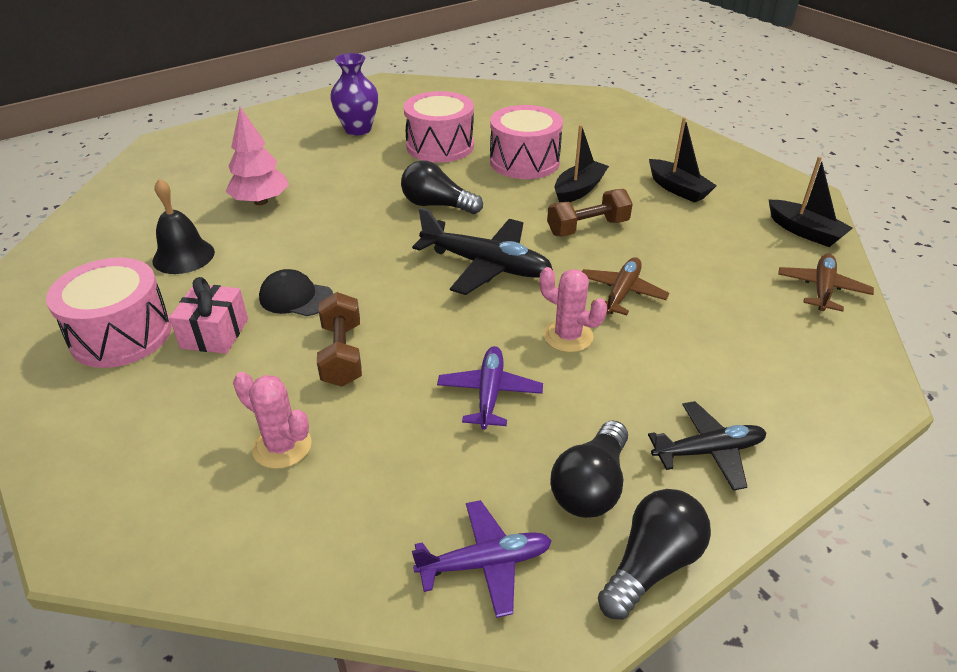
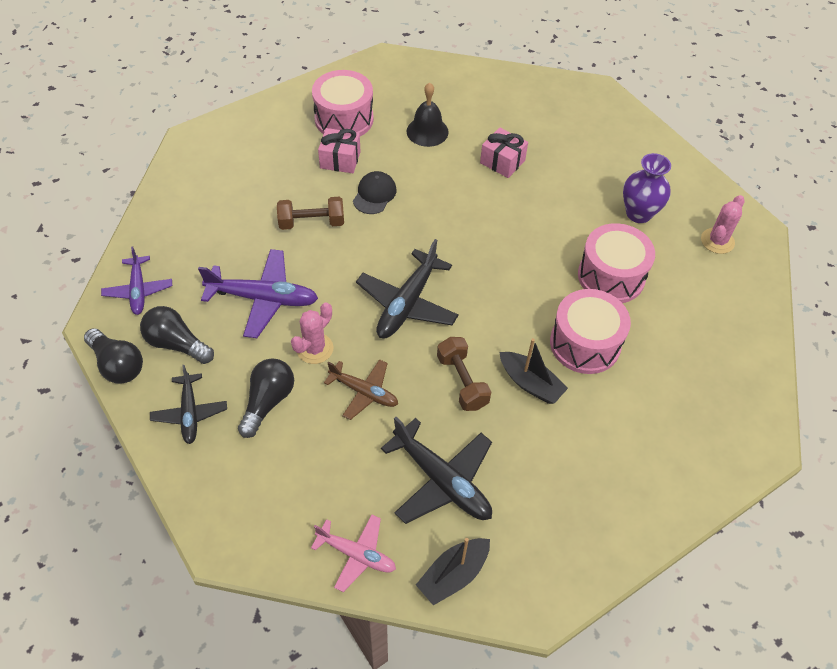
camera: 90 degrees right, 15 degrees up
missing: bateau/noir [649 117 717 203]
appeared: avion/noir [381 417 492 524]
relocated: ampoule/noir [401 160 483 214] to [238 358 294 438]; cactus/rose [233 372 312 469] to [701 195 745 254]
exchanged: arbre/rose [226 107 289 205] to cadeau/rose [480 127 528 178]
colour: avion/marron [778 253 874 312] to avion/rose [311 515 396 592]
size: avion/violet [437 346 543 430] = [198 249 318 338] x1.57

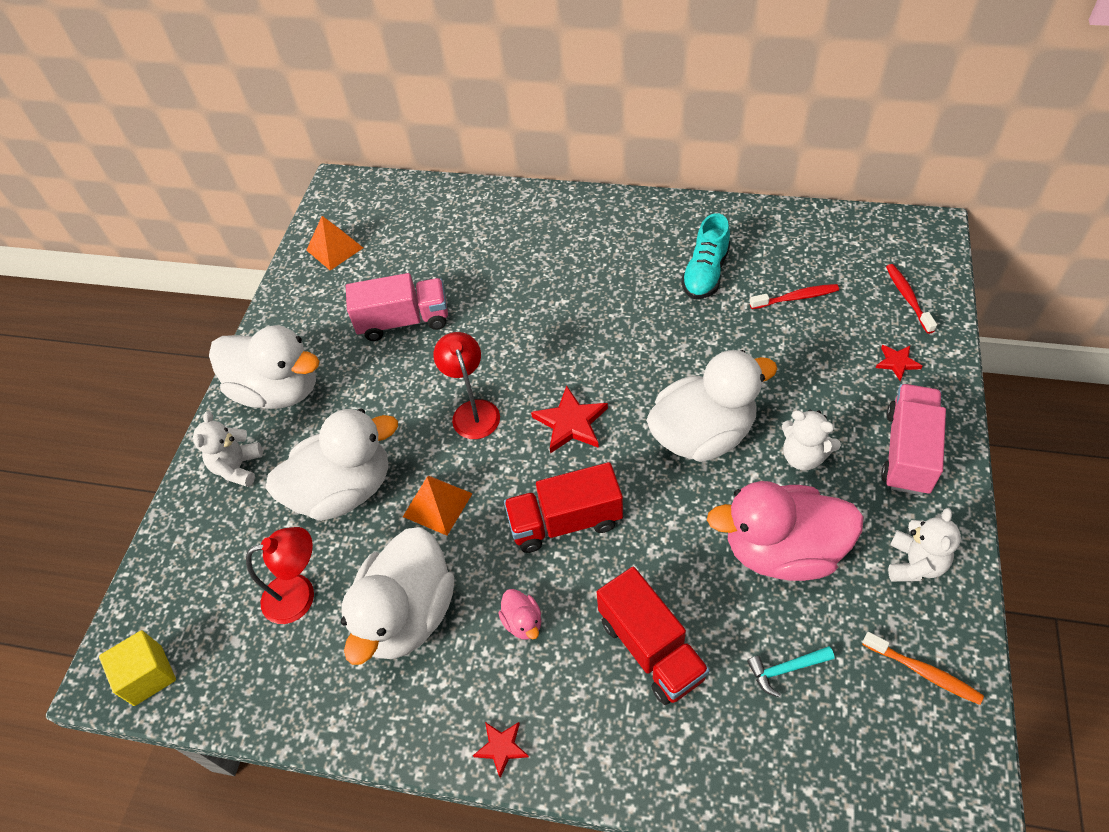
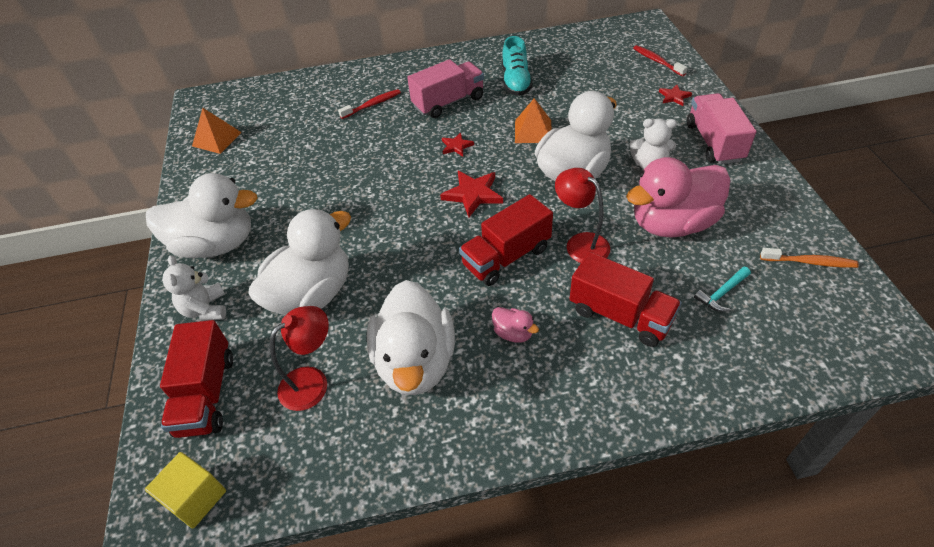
camera: 25 degrees left, 5 degrees down
missing: ours en peluche/blanc [888 508 961 582]
appeared: camion/rouge [160 320 233 438]
relocated: brosse à dents/rouge [750 284 839 309] to [338 89 401 119]; camion/rose [346 273 448 341] to [407 59 484 118]; étoile/rouge [473 722 529 778] to [442 132 474 156]; pyramide/orange [403 476 473 536] to [515 98 552 143]; lampe/rouge [433 332 500 439] to [555 168 610 263]

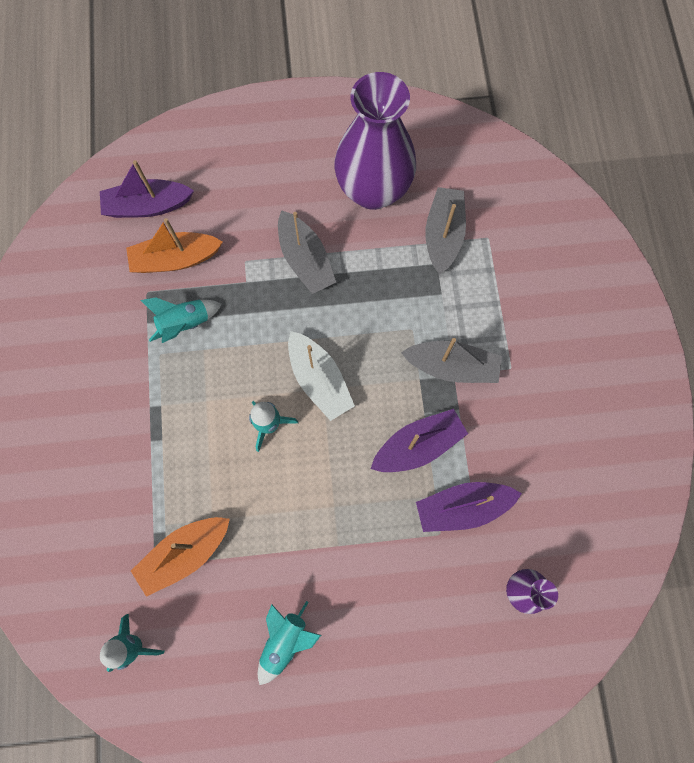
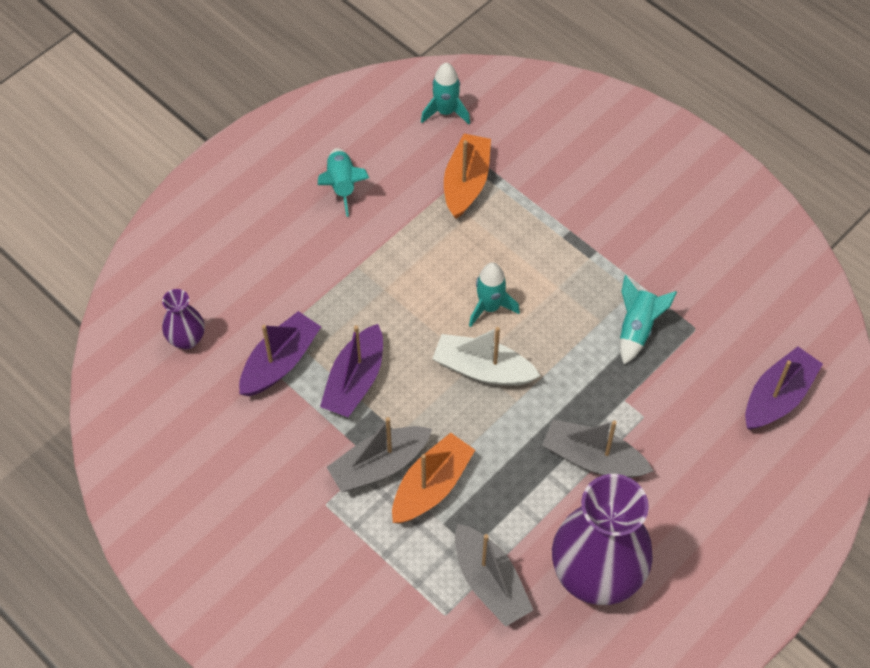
camera: 140 degrees right, 15 degrees down
relocated: bateau/orange [126 218 223 273] to [392 433 475 523]

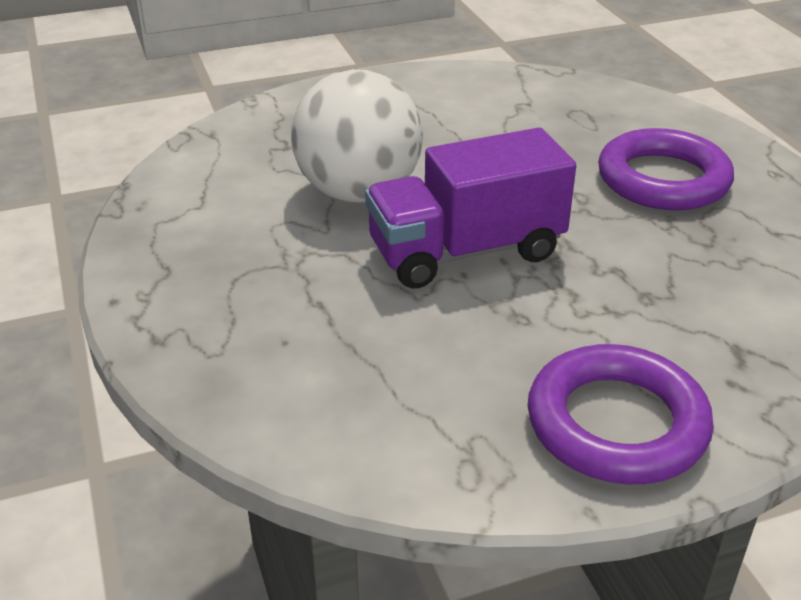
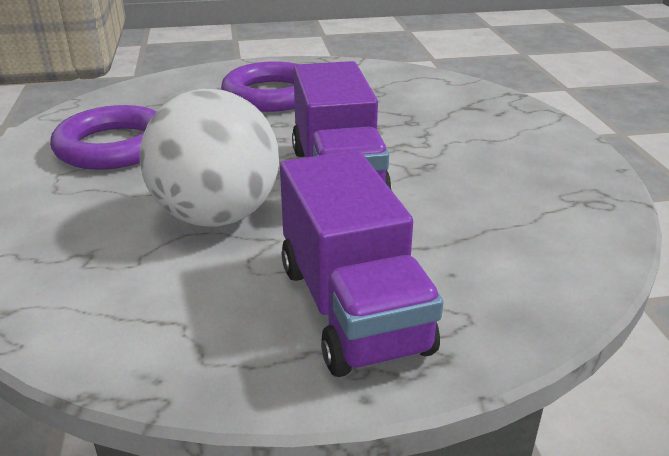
camera: 80 degrees left, 5 degrees down
appeared: camion/violet [280 150 443 377]
relocated: anneau/violet [528 344 714 484] to [50 105 157 170]

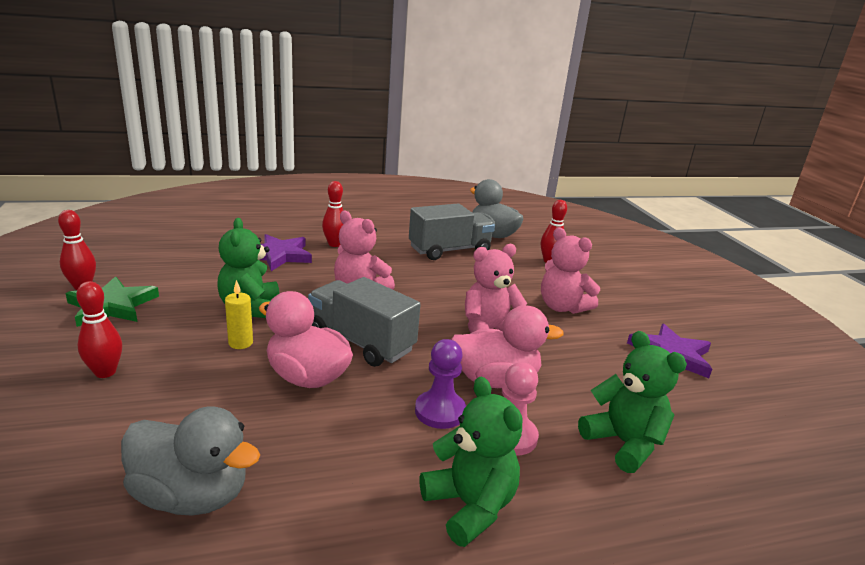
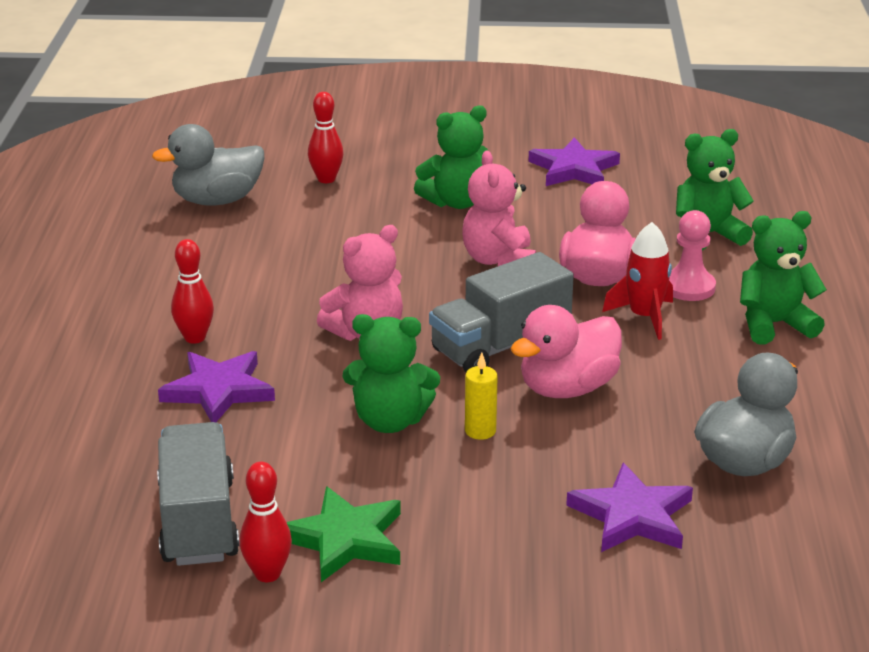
camera: 70 degrees left, 5 degrees up
missing: quille/rouge [76 281 122 378]
appeared: étoile/violet [566 463 693 552]
relocated: camion/gris [409 203 495 260] to [157 422 239 566]
exchanged: pion/violet [415 339 466 429] to fusée/rouge [602 222 673 340]
colour: ours en peluche/rose [541 228 600 314] to ours en peluche/vert [414 106 488 209]

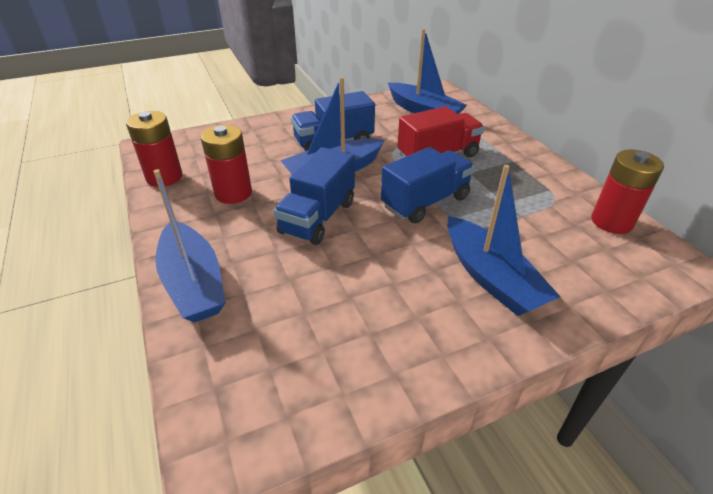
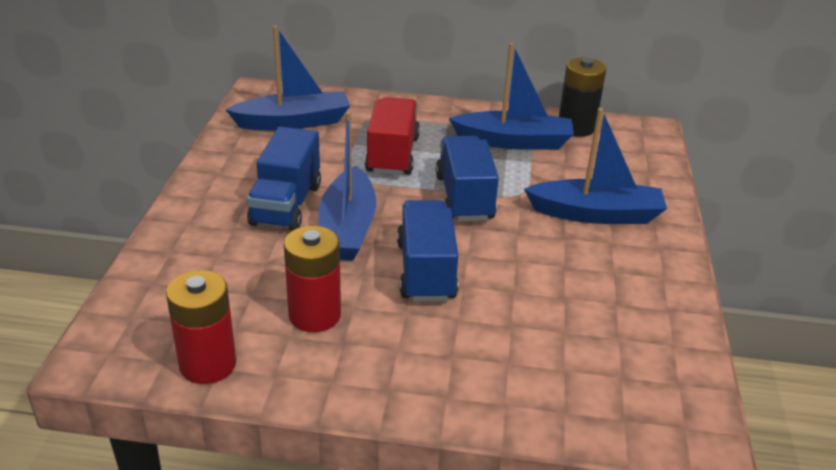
camera: 60 degrees left, 5 degrees down
relocated: bateau/bleu [153 169 226 322] to [449 43 574 150]
colour: pile/rouge [591 150 664 234] to pile/noir [559 57 606 137]
spun: camion/bleu [274 147 355 245] = [397 200 458 302] 150 degrees counterclockwise

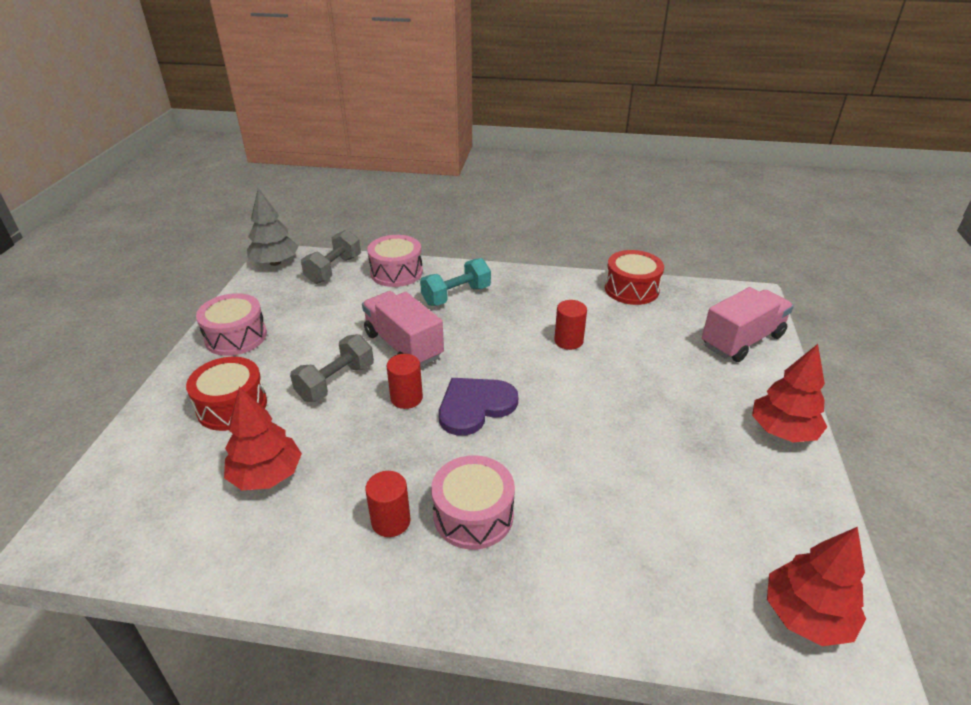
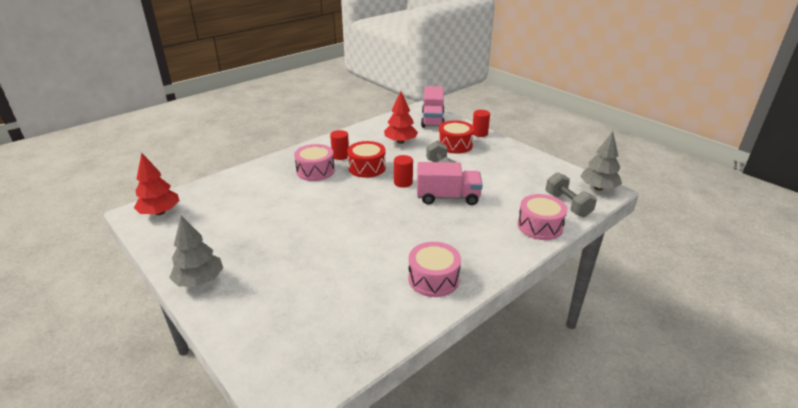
camera: 130 degrees right, 5 degrees down
missing: haltère/turquoise [420 258 491 306]; cœur/violet [439 378 518 436]
relocated: tambour/rouge [605 250 664 305] to [347 141 386 178]; tambour/rose [196 293 267 356] to [408 242 461 297]; camion/rose [702 287 794 362] to [421 86 445 128]; cylindre/rouge [554 300 587 350] to [473 110 490 137]
colour: arbre/rouge [752 344 827 442] to arbre/gris [169 215 223 287]

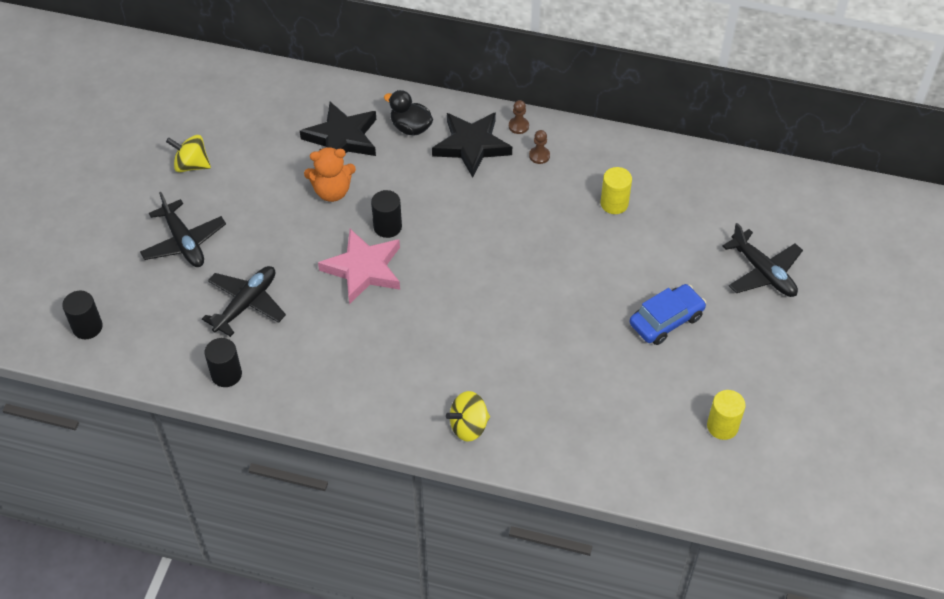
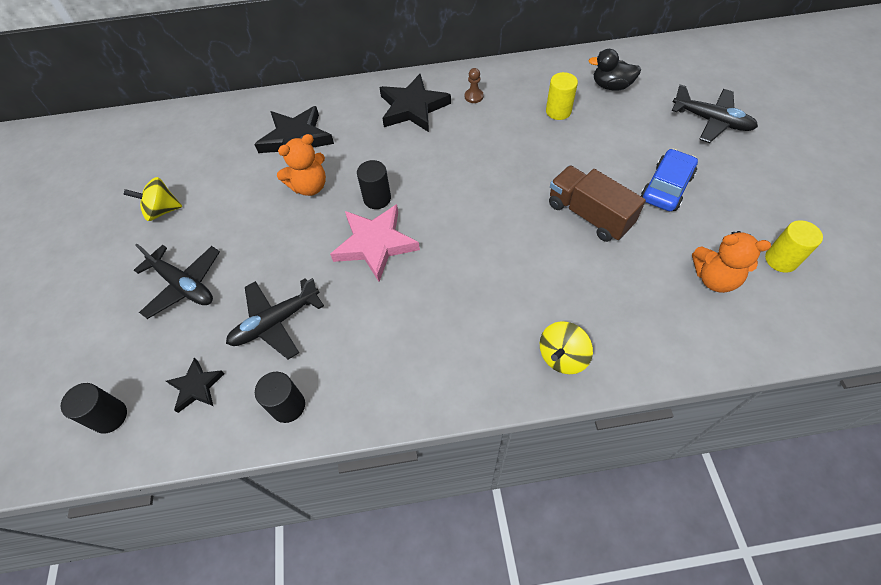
camera: 20 degrees left, 5 degrees up
missing: pion/marron [509 100 529 134]
appeared: étoile/noir [166 358 225 413]; camion/marron [549 165 646 242]; ours en peluche/orange [692 231 771 293]
relocated: canard/noir [384 90 433 136] to [588 49 641 90]
spun: avion/noir [202 266 286 337] = [226 278 324 359] 135 degrees counterclockwise

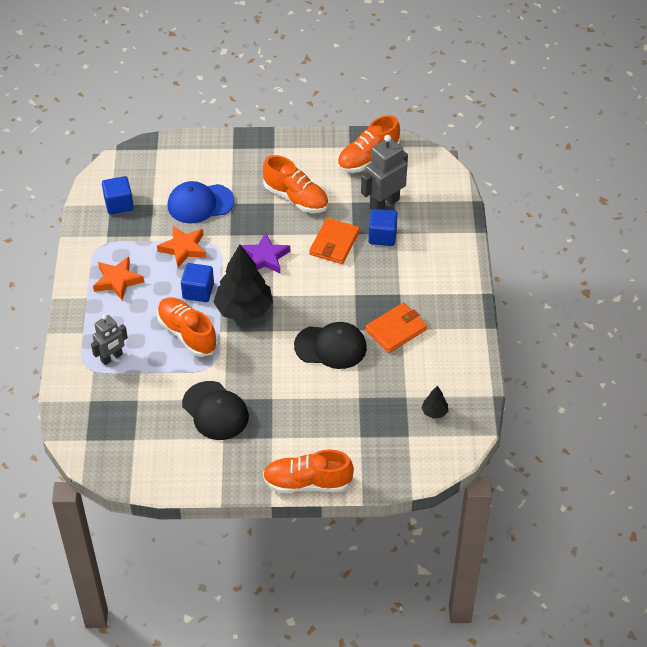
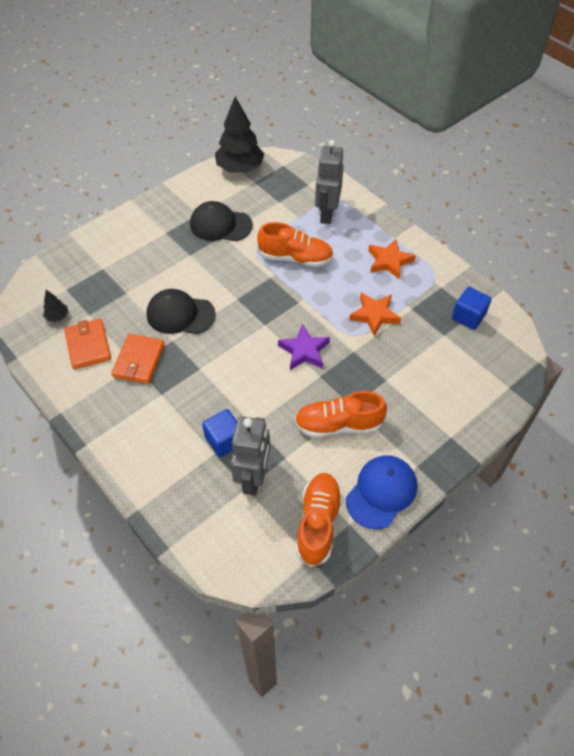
camera: 140 degrees right, 5 degrees up
missing: cube/bleu [181 263 214 302]; chaussure/orange [263 449 354 493]
relocated: portefeuille/orange [309 218 360 264] to [64 319 111 369]; arbre/noir [213 244 273 322] to [215 96 264 173]; casquette/bleu [168 181 234 223] to [346 455 417 529]
spun: casquette/noir [294 322 367 369] = [146 289 216 334] 45 degrees clockwise
size: robot/gris [91 315 128 365] = [315 140 344 224] x1.54

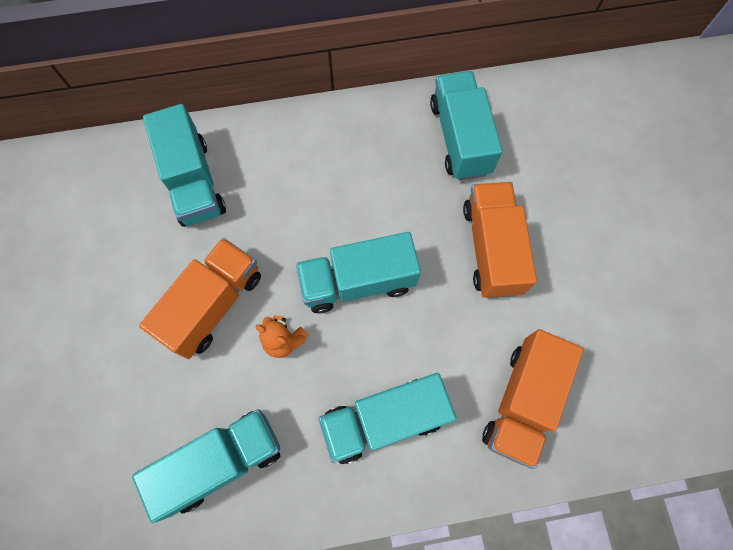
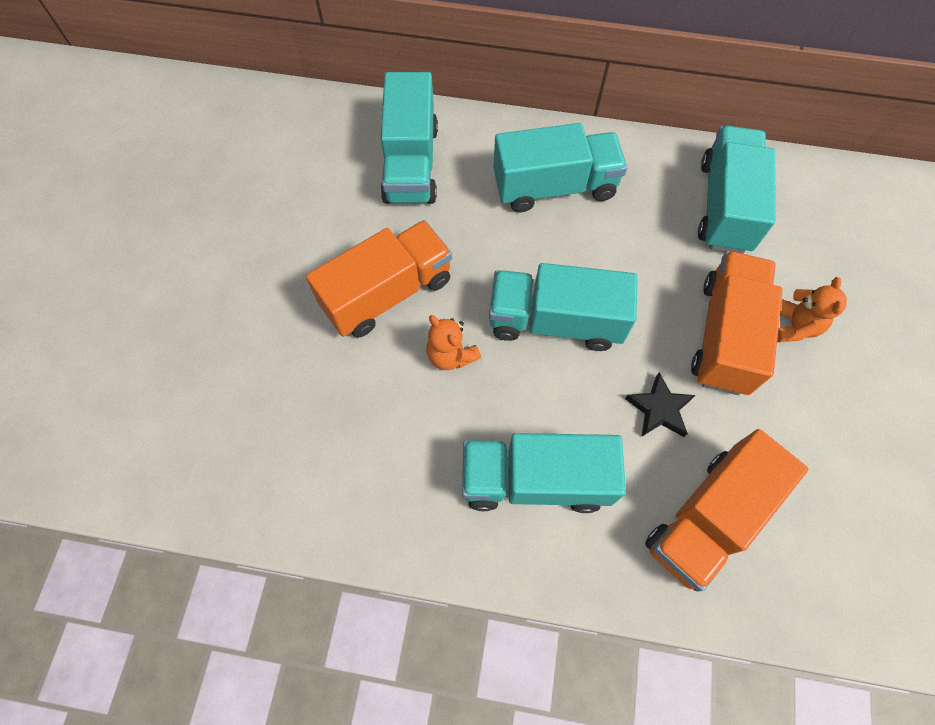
camera: 20 degrees right, 5 degrees down
appeared: étoile/noir [625 372 696 437]; ours en peluche/orange [777 277 847 342]
relocated: camion/turquoise [132 409 280 523] to [493 123 627 212]

